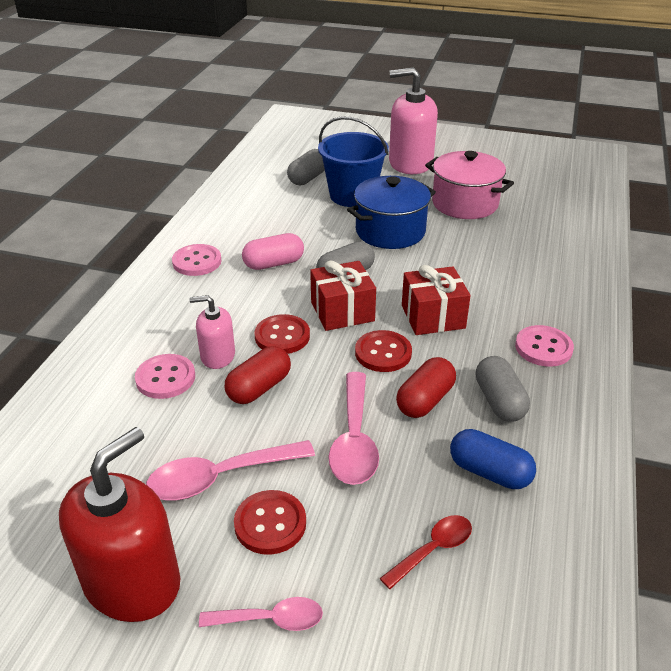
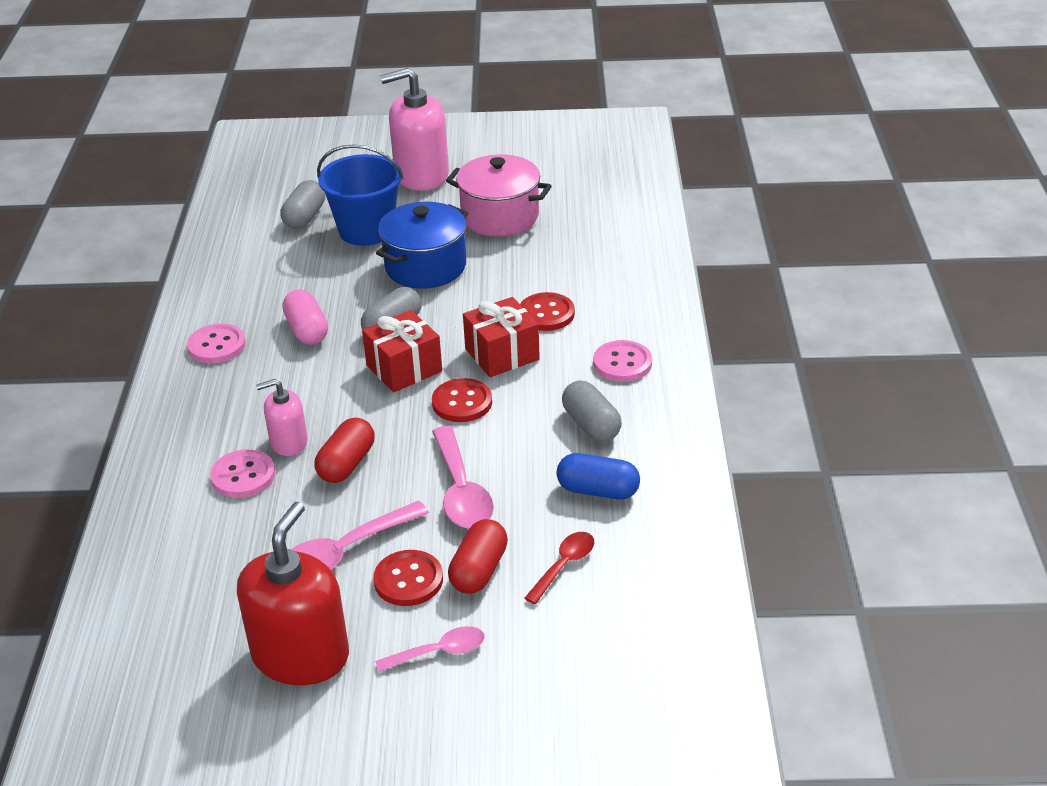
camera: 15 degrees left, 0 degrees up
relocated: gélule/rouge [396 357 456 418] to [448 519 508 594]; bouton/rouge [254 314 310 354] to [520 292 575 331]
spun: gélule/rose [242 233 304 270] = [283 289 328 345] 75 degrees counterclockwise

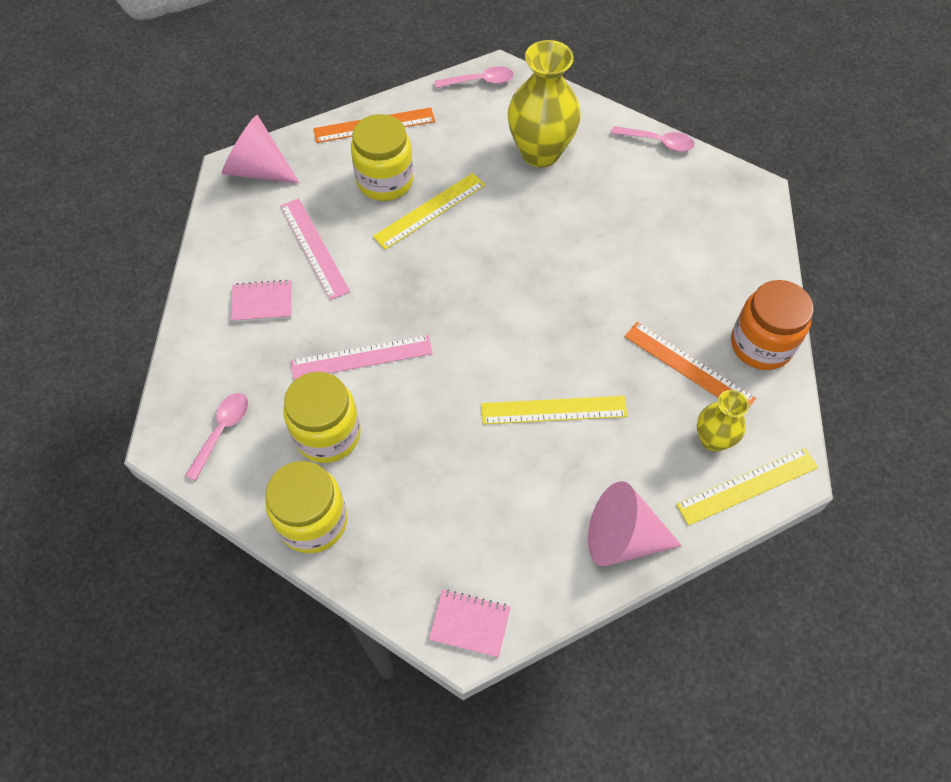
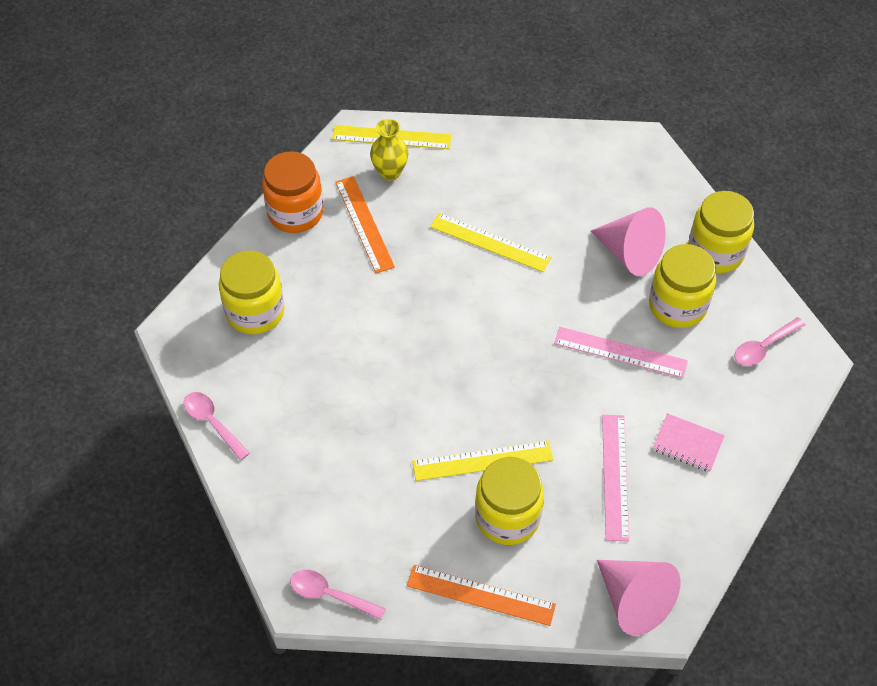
camera: 150 degrees left, 5 degrees down
missing: carnet/rose [429 590 511 658]; vase/jaune [508 40 581 167]
appeared: bocal/jaune [219 250 285 334]
relocated: cône/rose [588 481 682 566] to [591 207 665 276]

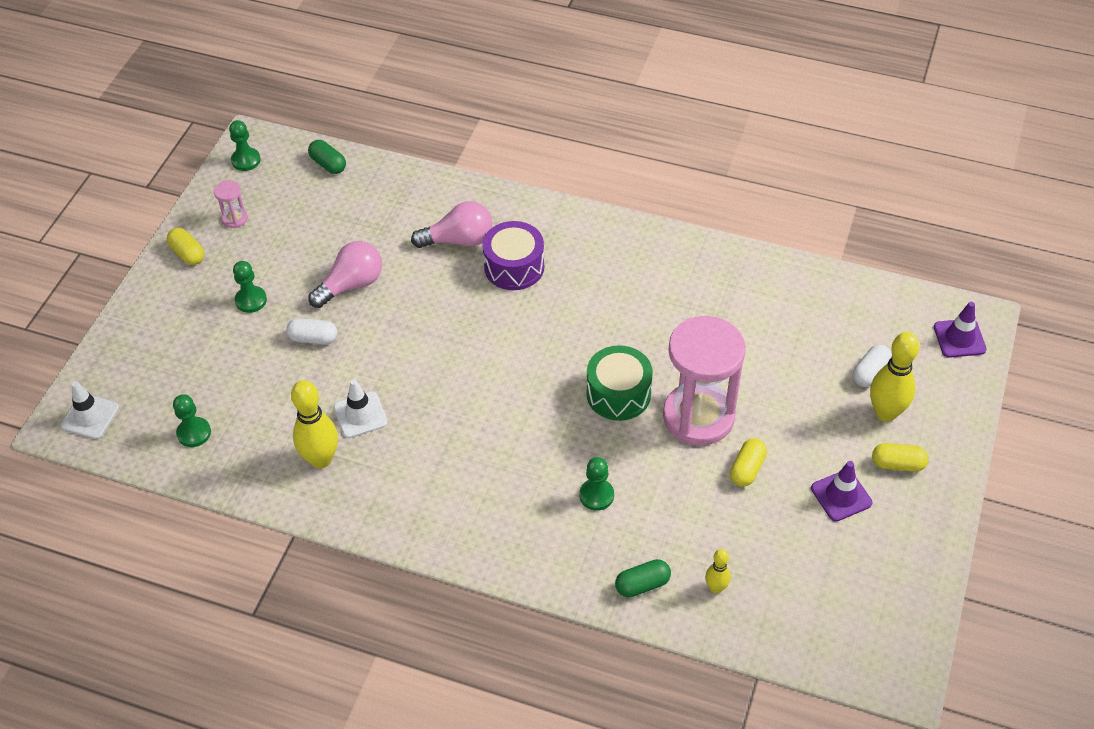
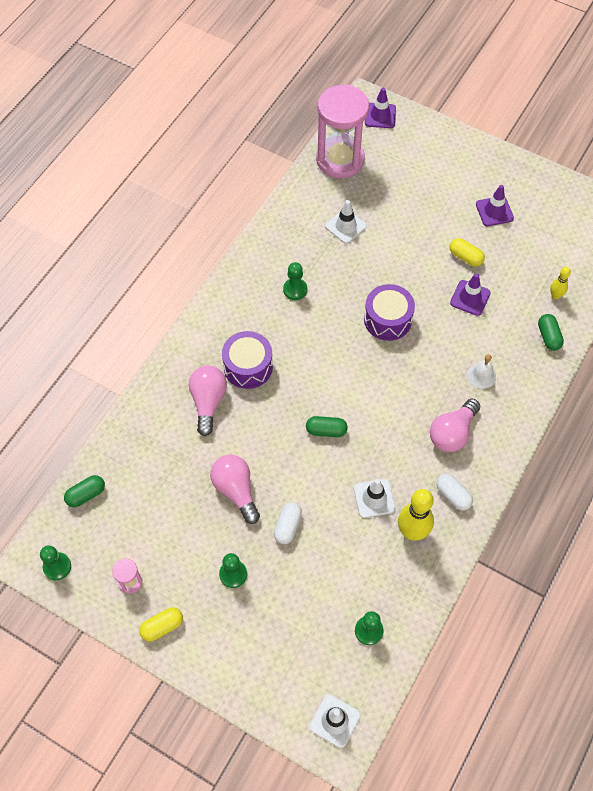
camera: 80 degrees left, 10 degrees up
missing: quille/jaune [870 332 920 422]; gélule/jaune [872 443 929 472]
appeared: gélule/vert [306 416 348 437]; cône de chantier/blanc [325 200 367 244]; ampoule/rose [430 398 480 452]; cône de chantier/violet [450 273 491 316]; cloche/blanc [468 354 496 389]
relocated: pion/vert [579 457 614 511] to [283 262 307 300]; sablier/rose [663 316 746 446] to [316 84 369 178]; gélule/blanc [853 345 892 387] to [436 474 473 510]
colour: tambour/vert [586 345 653 421] to tambour/violet [364 284 415 341]

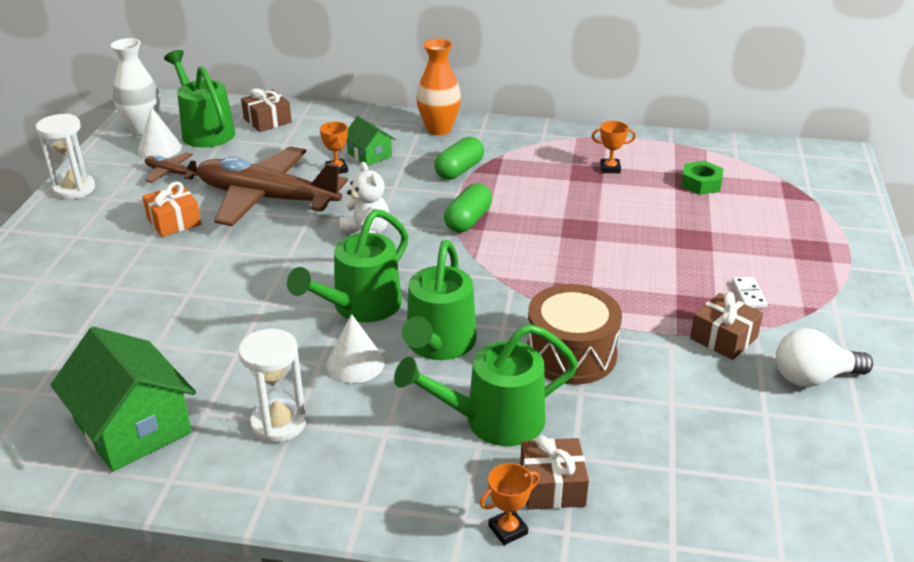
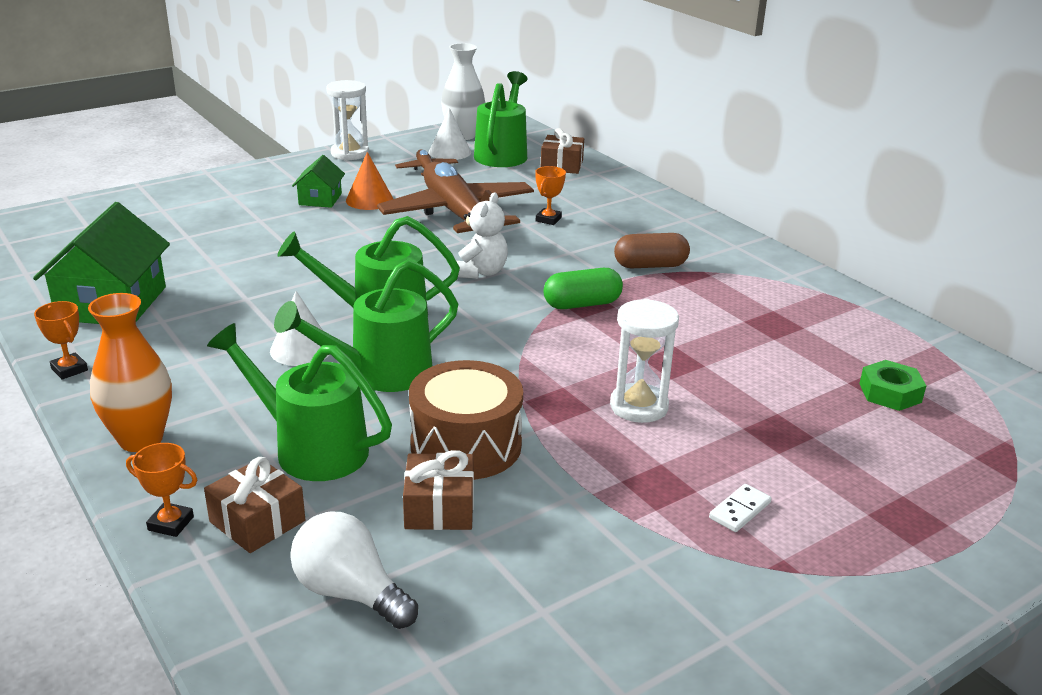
camera: 45 degrees right, 5 degrees down
relocated: trophée/orange [591 121 636 173] to [34 301 88 379]; vase/orange [416 39 461 135] to [88 293 172 452]; ampoule/blanc [776 328 873 387] to [290 512 418 629]; maison/vert [347 116 396 166] to [292 155 345 208]; cadeau/marron [690 292 763 360] to [403 450 474 530]; sablier/blanc [239 329 306 443] to [610 299 679 423]
exchanged: cadeau/orange [142 181 201 237] to cône/orange [346 152 393 210]
colour: gélule/vert [434 137 484 180] to gélule/marron [614 233 690 268]

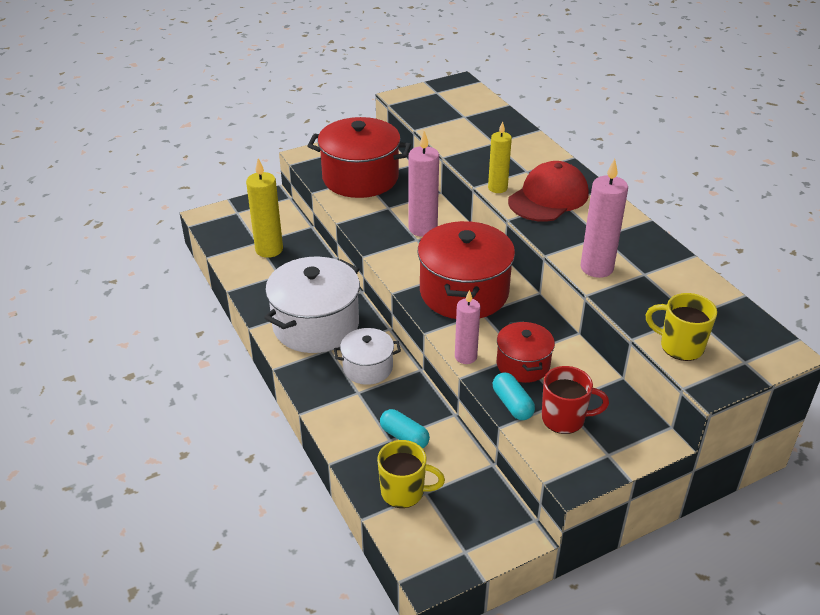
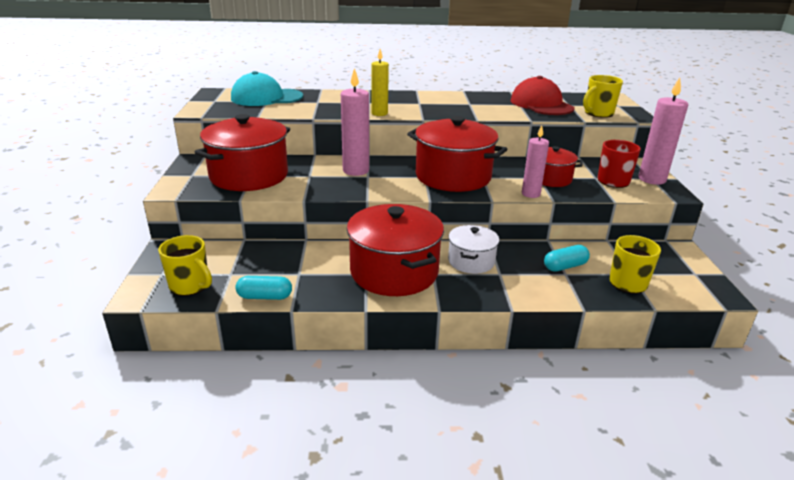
camera: 65 degrees left, 10 degrees down
missing: bougie/jaune [246 158 283 258]
appeared: tasse/jaune [158 235 212 296]; casquette/turquoise [231 71 303 106]
relocated: gélule/turquoise [493 372 535 420] to [235 276 292 300]; casquette/rouge [508 161 589 222] to [510 76 575 115]; bougie/rose [581 159 628 278] to [638 77 688 185]
colour: marmite/blanc [264 257 360 353] to marmite/rouge [347 204 444 296]

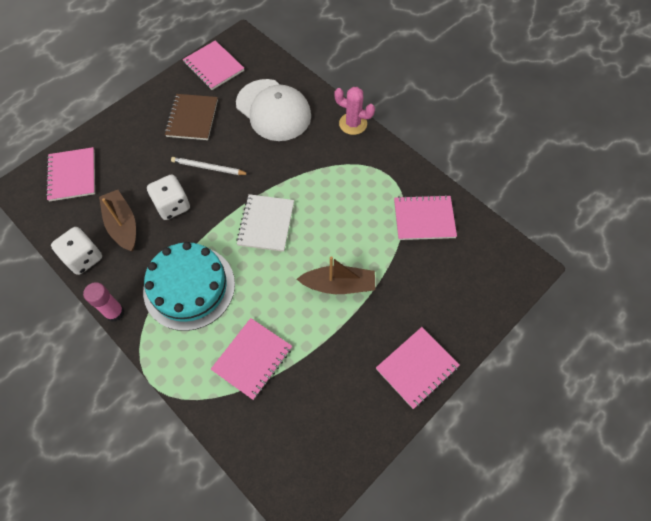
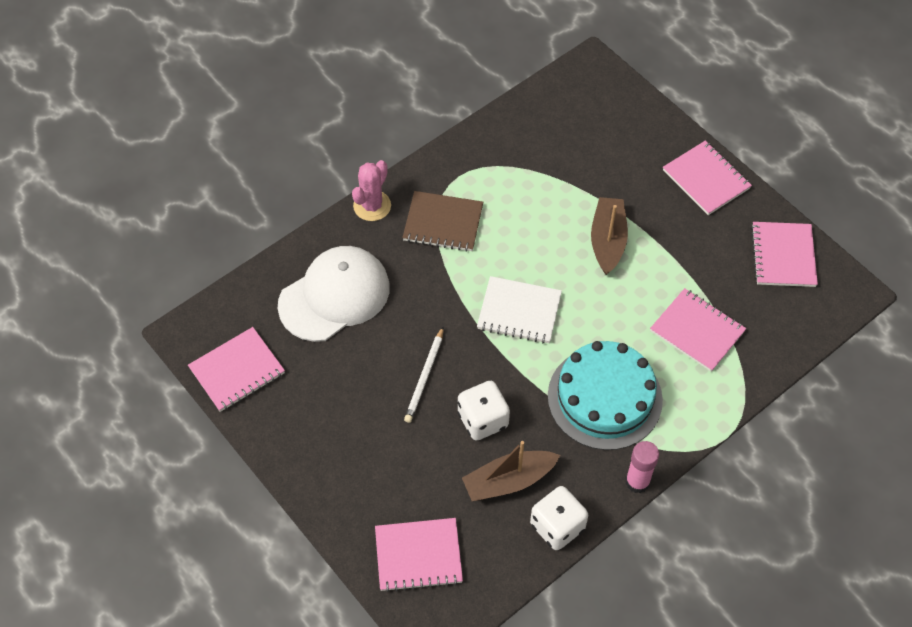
camera: 85 degrees left, 5 degrees down
relocated: carnet/marron [165 94 218 140] to [402 191 483 252]; carnet/rose [394 195 457 240] to [751 222 818 287]

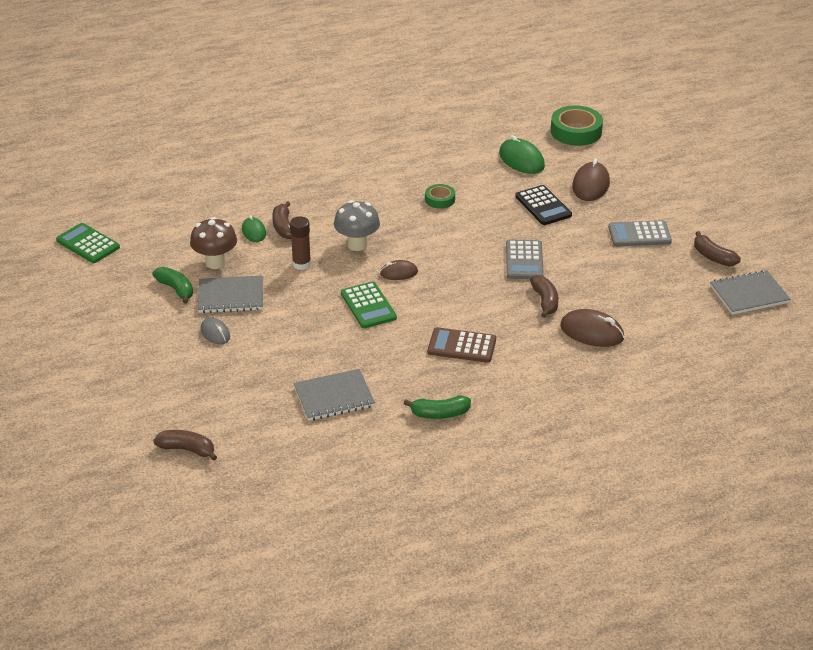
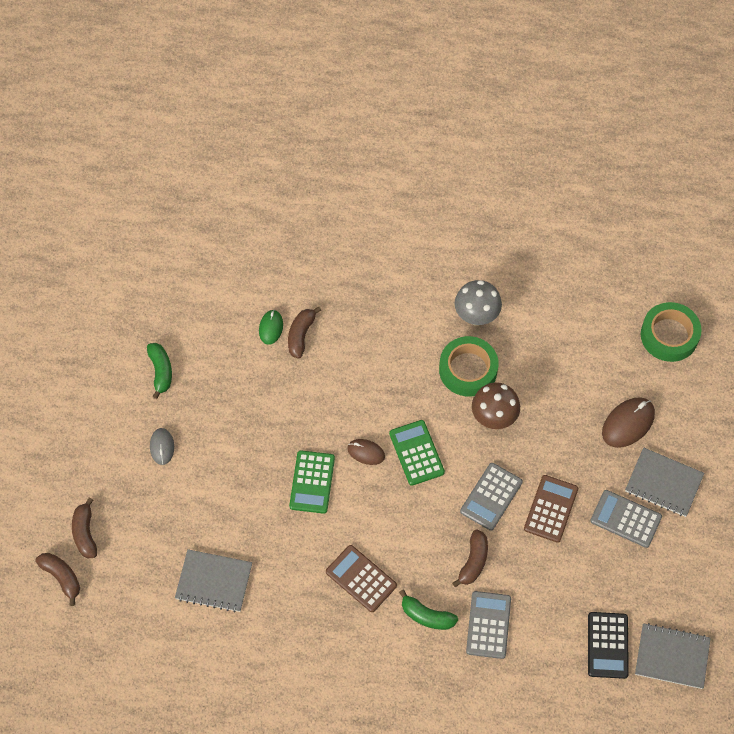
camera: 30 degrees right, 25 degrees up
missing: bâton de colle/marron [290 216 311 270]; souris/vert [499 135 545 174]
appeared: calculatrice/marron [524 475 578 543]
relocated: banane/marron [694 231 741 266] to [72 497 97 558]; calculatrice/vert [56 223 120 263] to [389 420 445 486]; banane/vert [403 396 471 419] to [399 590 458 630]; champignon/gris [334 200 380 251] to [455 280 502 325]; champignon/marron [190 217 237 269] to [472 382 520 429]; calculatrice/noir [515 185 572 225] to [588 612 629 679]; carnet/gris [198 276 263 313] to [625 447 704 517]
exchanged: souris/marron [560 309 624 347] to calculatrice/gris [466 591 511 659]
size: ruban adhésif/vert [425 184 455 209] = [439 336 499 396] x1.80

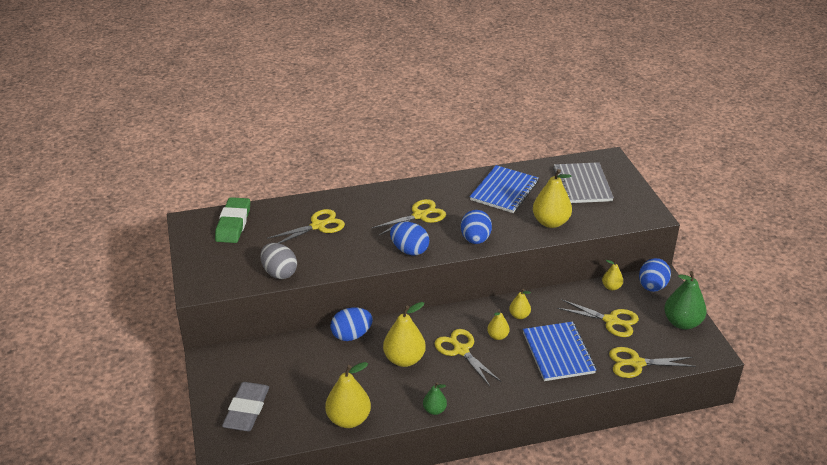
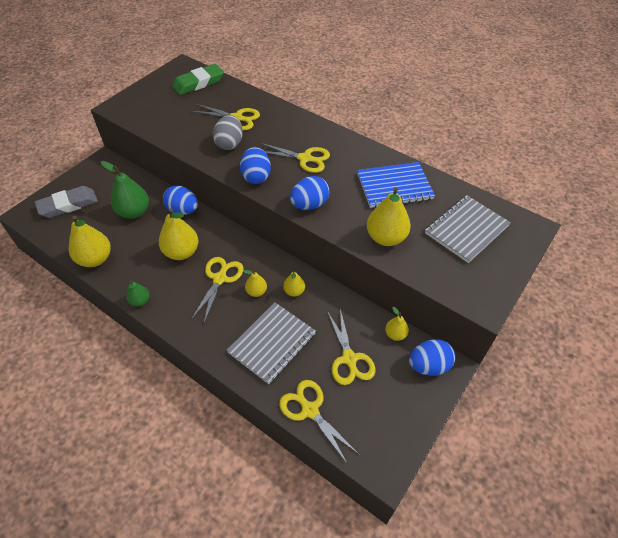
camera: 50 degrees right, 15 degrees up
relocated: poire/vert [664 271 707 330] to [101 161 149 219]; œuf/gris [260 243 297 279] to [213 115 243 150]
colour: carnet/bleu [523 322 596 381] to carnet/gris [227 302 316 384]

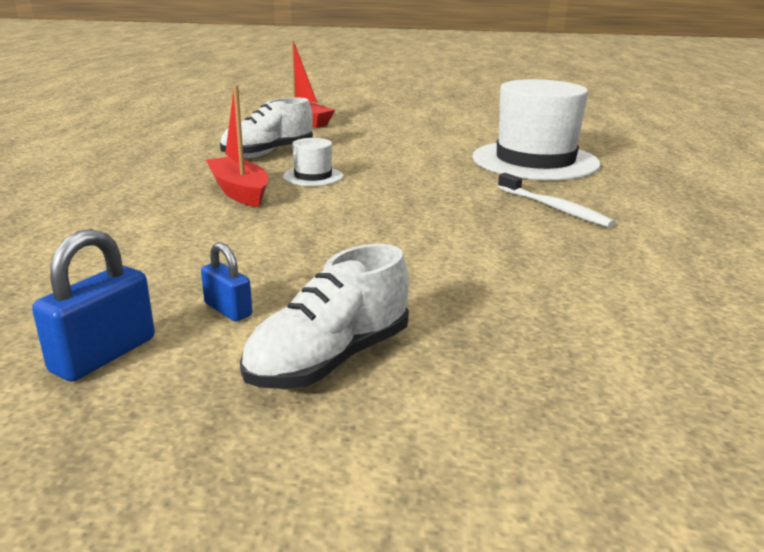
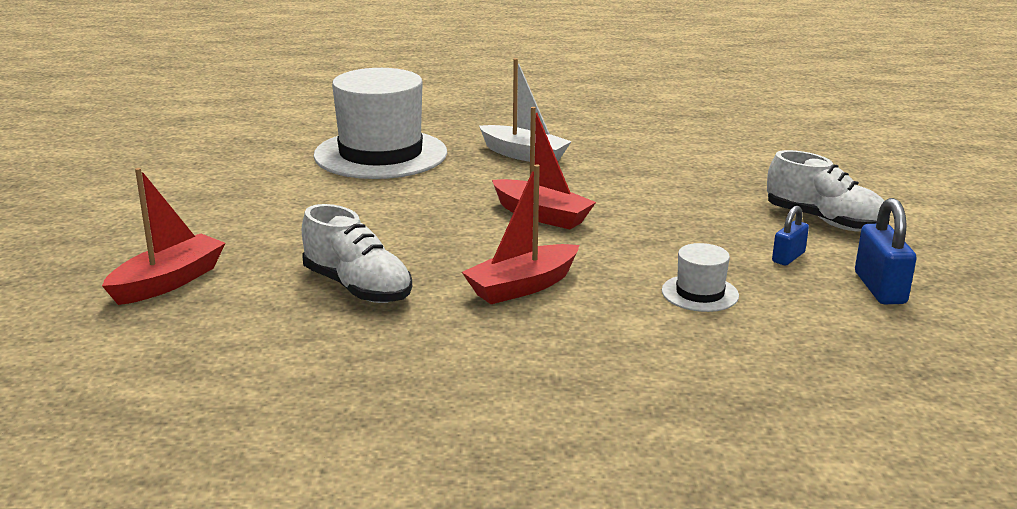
camera: 95 degrees left, 0 degrees up
appeared: bateau/rouge [492 107 596 230]
relocated: chapeau/blanc [283 138 343 186] to [662 243 739 312]
exchanged: brosse à dents/blanc [498 173 615 228] to bateau/blanc [479 58 572 162]
spun: cadenas/bleu [32 229 155 382] = [855 198 917 304] 60 degrees clockwise

